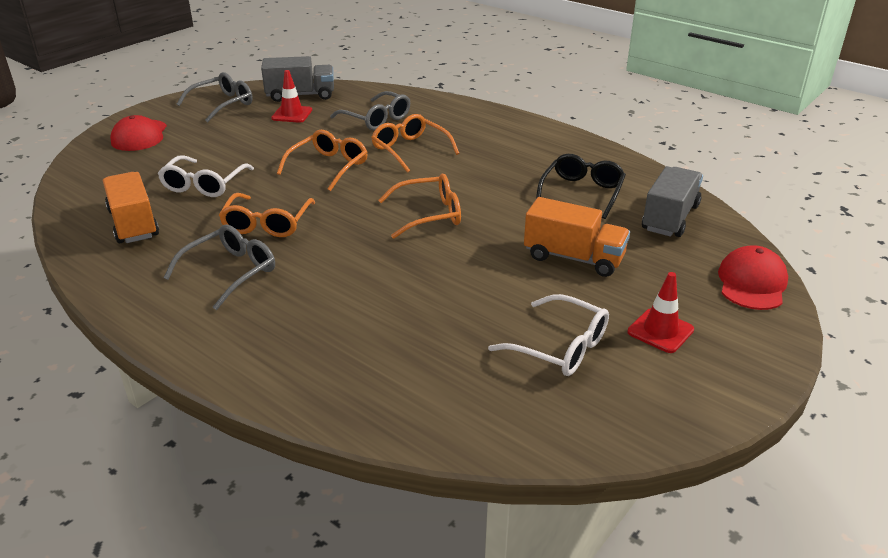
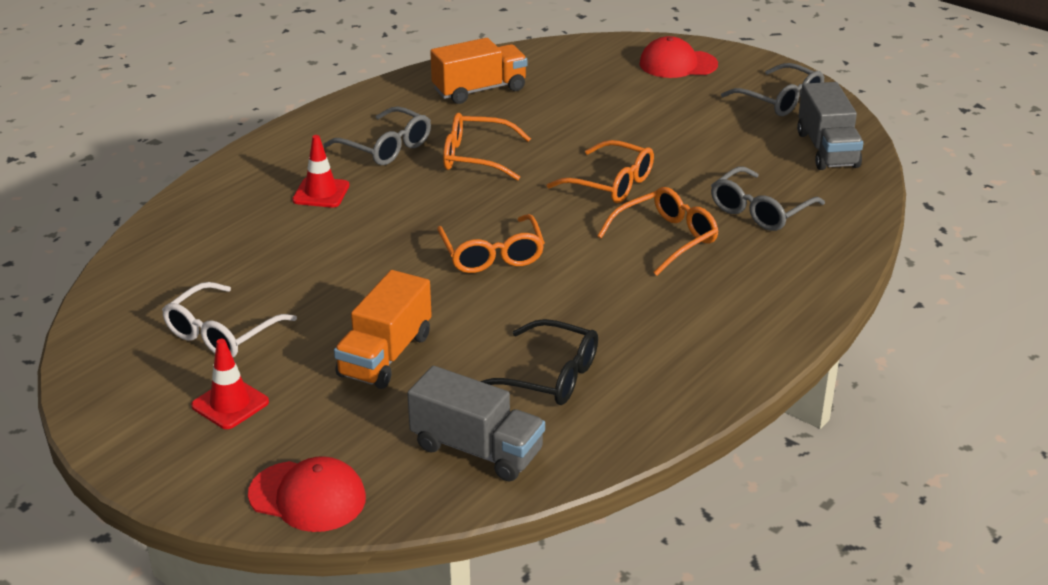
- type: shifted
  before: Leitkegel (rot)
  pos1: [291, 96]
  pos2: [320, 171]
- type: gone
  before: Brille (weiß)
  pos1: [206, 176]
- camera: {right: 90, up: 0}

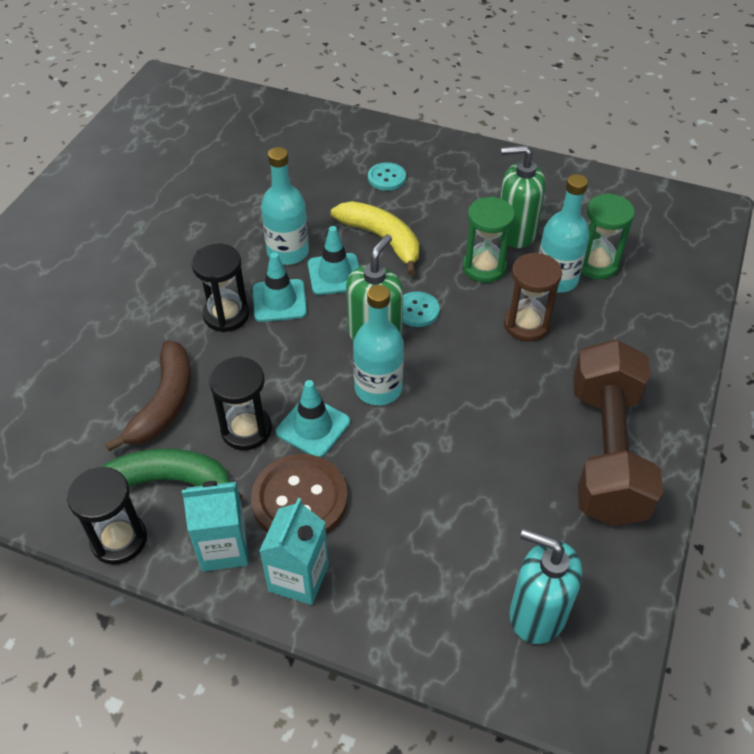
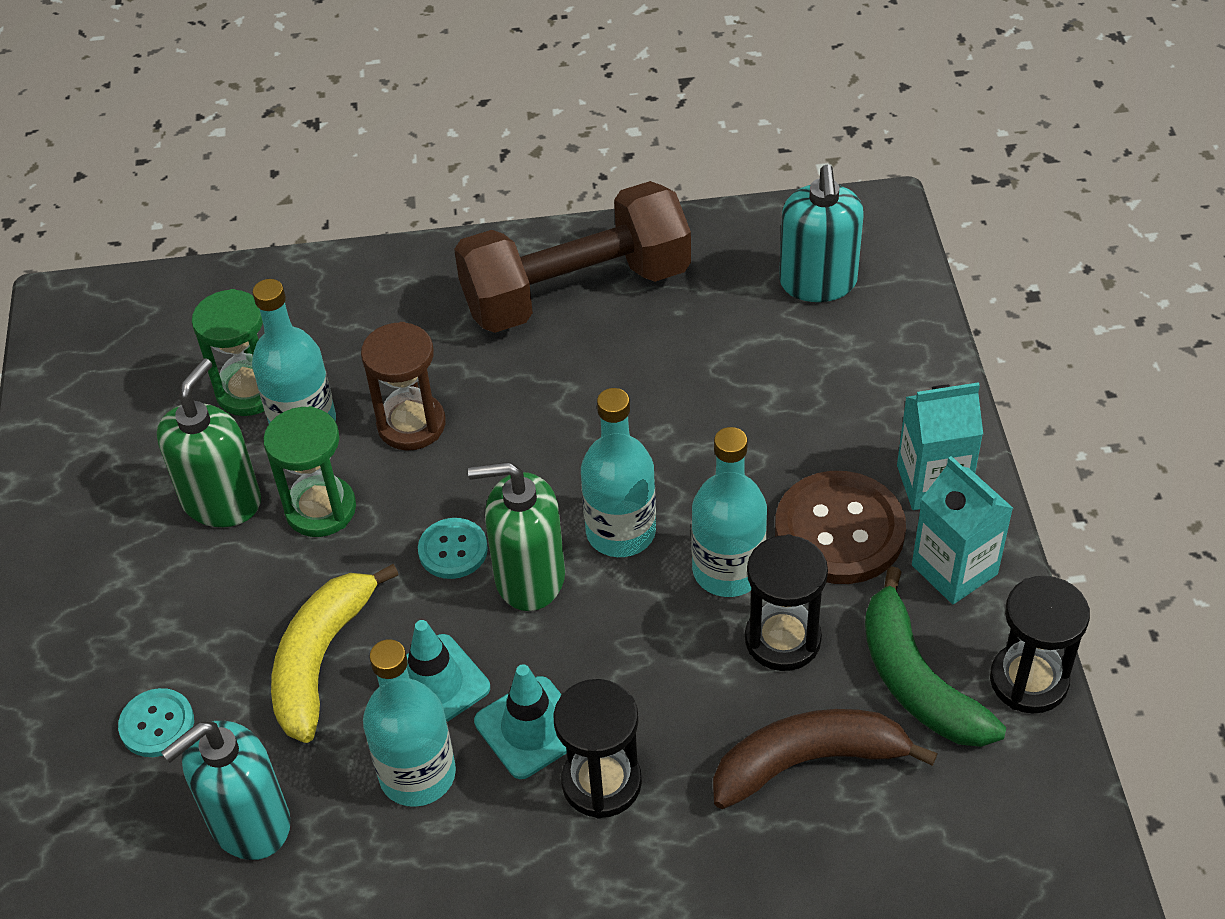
- type: rotated
  before: Seifenspender (grün)
  pos1: [522, 196]
  pos2: [209, 442]
  turn: -135
- type: swapped
  before: Leitkegel (türkis)
  after: Flasche (türkis)
  pos1: [313, 418]
  pos2: [729, 512]
- type: new
  after: Seifenspender (türkis)
  pos2: [226, 790]
- camera: {right: -115, up: 0}

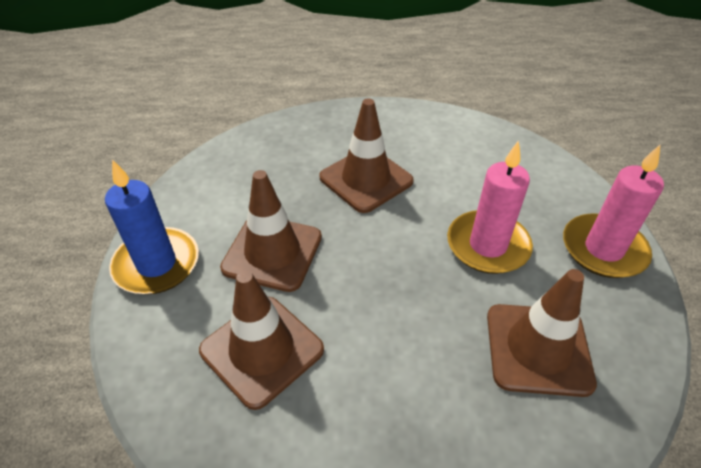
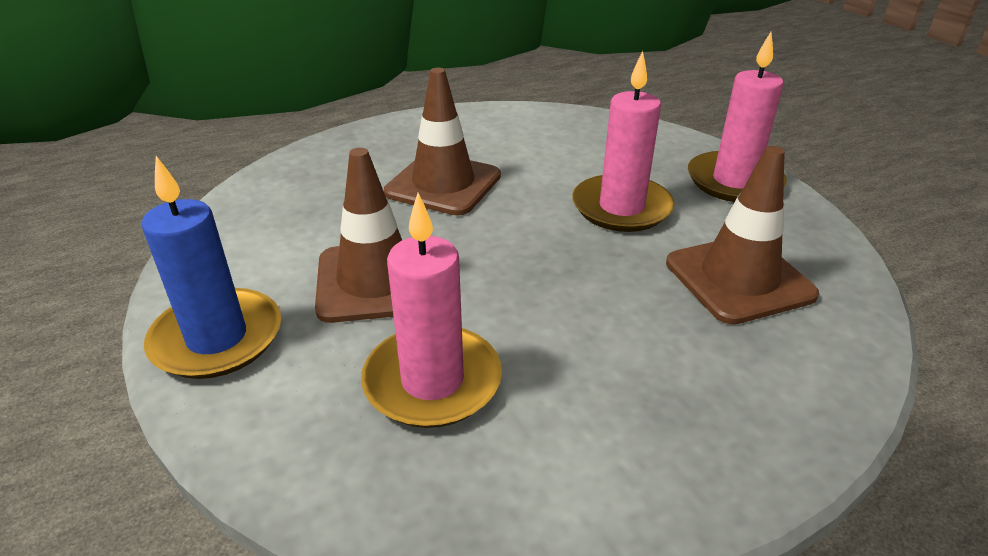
- type: swapped
  before: Leitkegel (braun)
  after: Kerze (rosa)
  pos1: [261, 340]
  pos2: [431, 310]
- camera: {right: -25, up: -10}

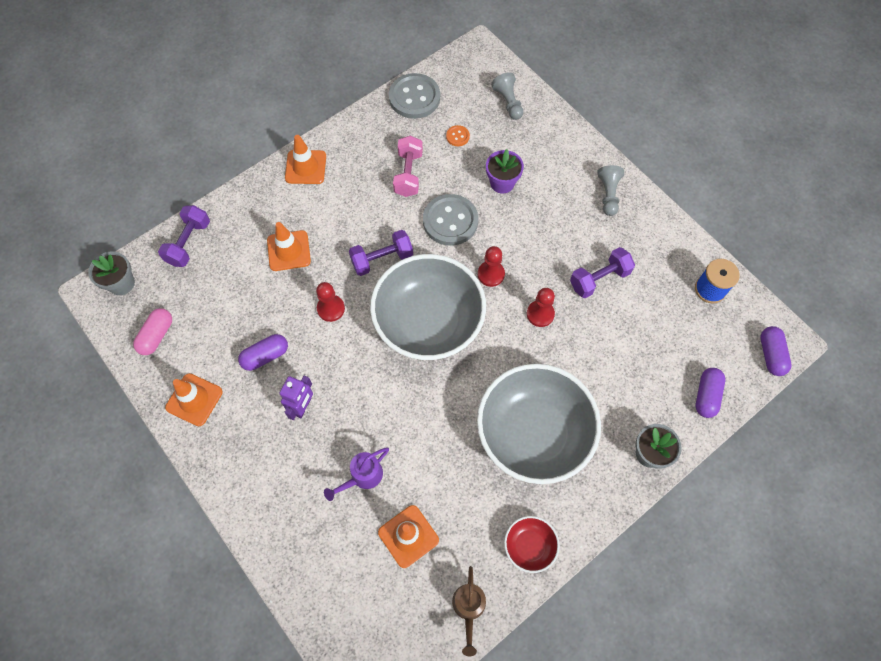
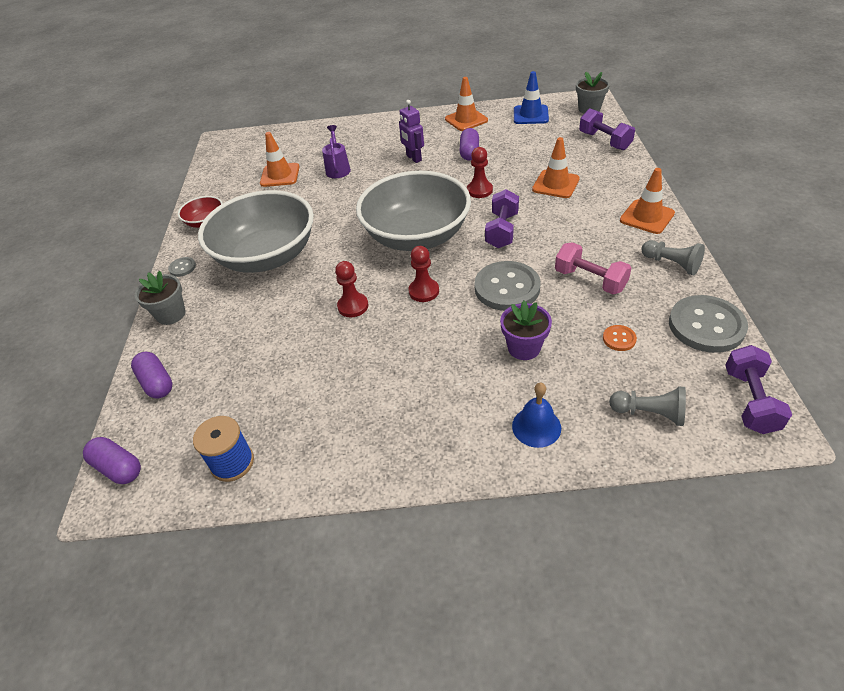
- type: shifted
  before: Bauer (grau)
  pos1: [611, 190]
  pos2: [673, 257]
- type: shifted
  before: Hantel (lila)
  pos1: [602, 272]
  pos2: [758, 389]
- type: swapped
  before: Kapsel (rosa)
  after: Leitkegel (blau)
  pos1: [152, 331]
  pos2: [531, 97]
- type: gone
  before: Gießkanne (braun)
  pos1: [469, 611]
- type: new
  after: Knopf (grau)
  pos2: [182, 267]
- type: new
  after: Glocke (blau)
  pos2: [536, 415]
- camera: {right: 130, up: -20}

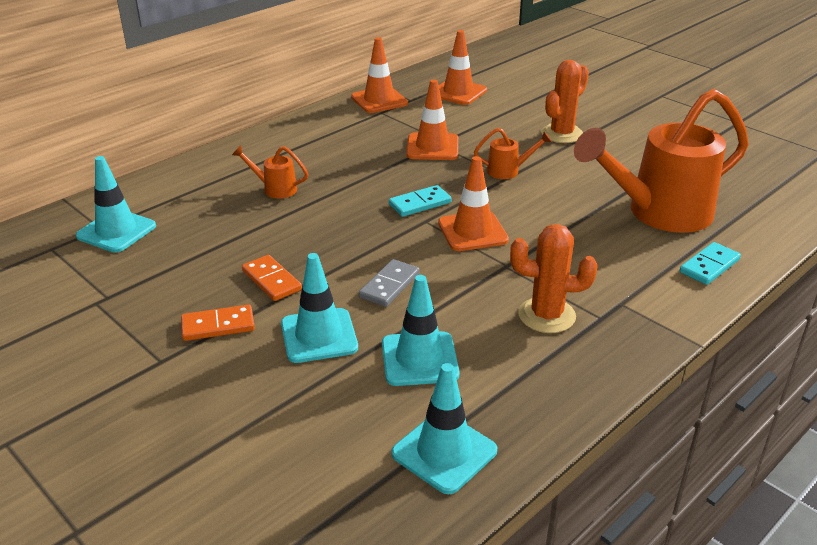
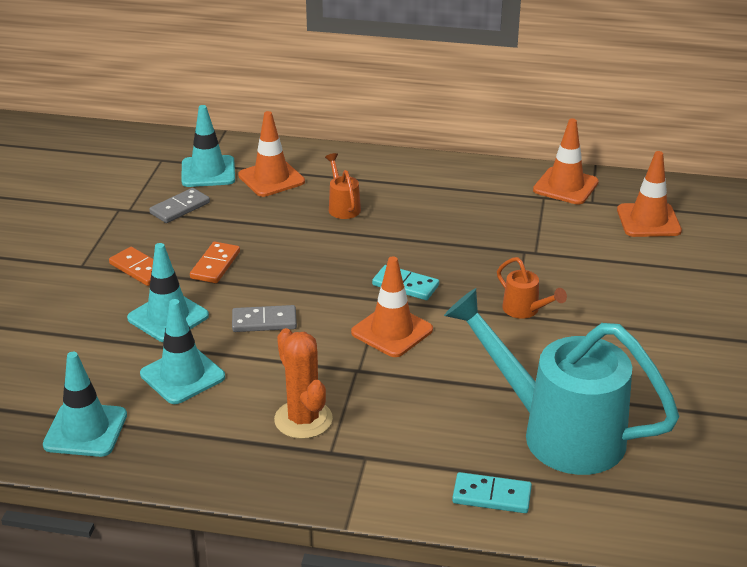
- type: gone
  before: Kaktus (orange)
  pos1: [565, 101]
- type: shifted
  before: Leitkegel (orange)
  pos1: [432, 119]
  pos2: [271, 154]
- type: repainted
  before: Gießkanne (orange)
  after: Gießkanne (türkis)
  pos1: [661, 161]
  pos2: [562, 381]
- type: new
  after: Dominostein (grau)
  pos2: [179, 205]
- camera: {right: 55, up: 0}

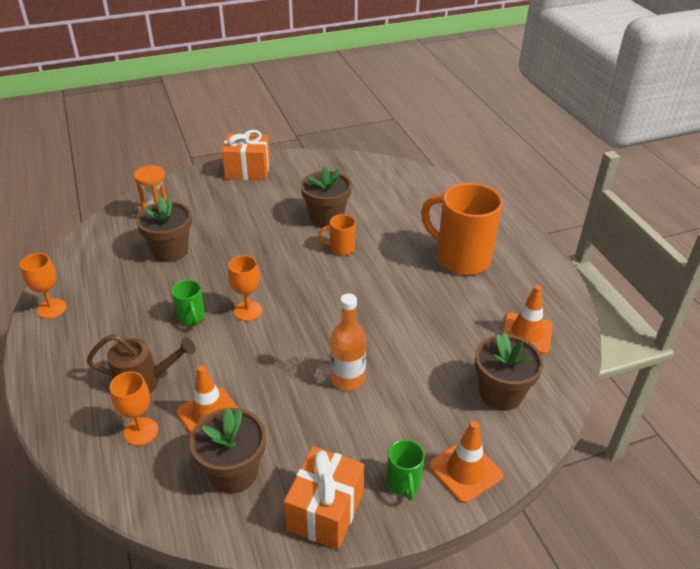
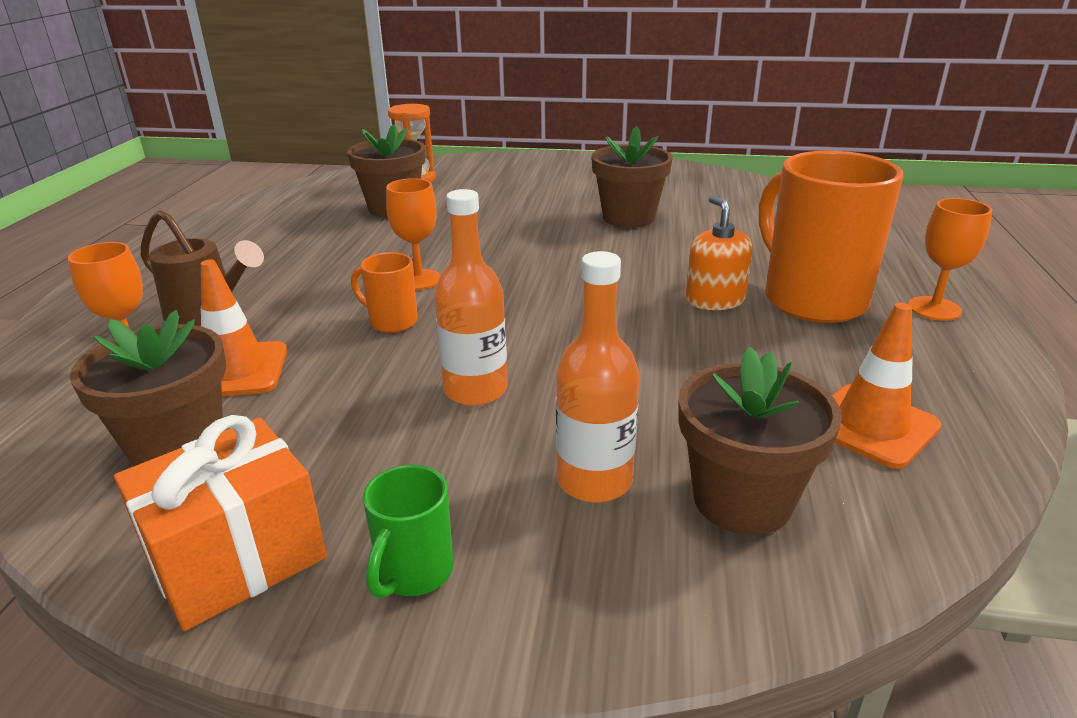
- type: gone
  before: Geschenk (orange)
  pos1: [246, 155]
- type: shifted
  before: Tasse (orange)
  pos1: [337, 235]
  pos2: [384, 292]
- type: shifted
  before: Kelch (orange)
  pos1: [43, 286]
  pos2: [950, 259]
- type: gone
  before: Tasse (grün)
  pos1: [188, 302]
- type: gone
  before: Leitkegel (orange)
  pos1: [466, 462]
- type: new
  after: Seifenspender (orange)
  pos2: [719, 252]
- type: new
  after: Flasche (orange)
  pos2: [598, 376]
- camera: {right: 30, up: -10}

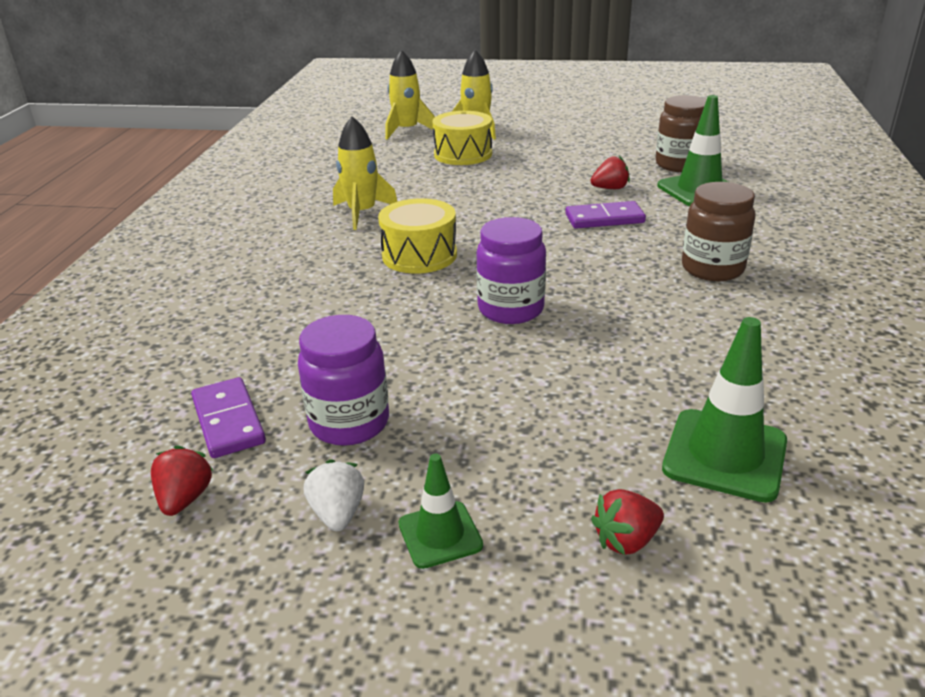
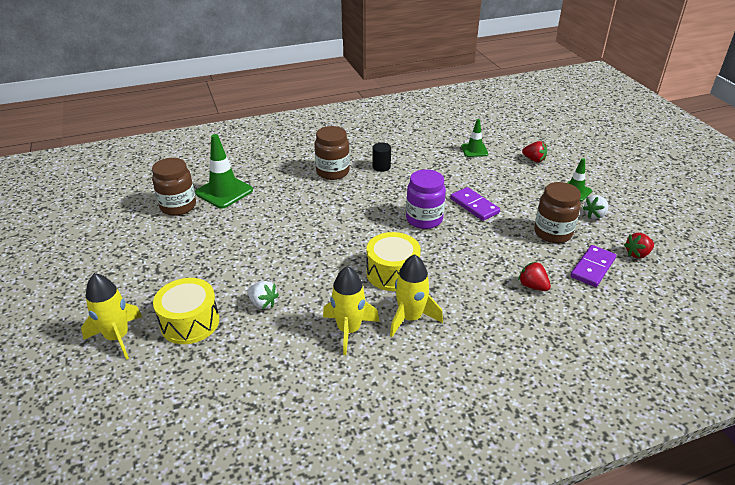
- type: shifted
  before: Rakete (gelb)
  pos1: [410, 94]
  pos2: [416, 295]
- type: shifted
  before: Erdbeere (rot)
  pos1: [610, 172]
  pos2: [534, 276]
- type: shifted
  before: Dominostein (lila)
  pos1: [605, 215]
  pos2: [475, 204]
- type: repainted
  before: Einmachglas (lila)
  after: Einmachglas (braun)
  pos1: [343, 380]
  pos2: [557, 212]
- type: scaled
  before: Leitkegel (grün)
  pos1: [724, 410]
  pos2: [474, 138]
  scale: 0.59
- type: new
  after: Vollzylinder (schwarz)
  pos2: [381, 157]
- type: new
  after: Erdbeere (weiß)
  pos2: [263, 295]
- camera: {right: -120, up: 5}

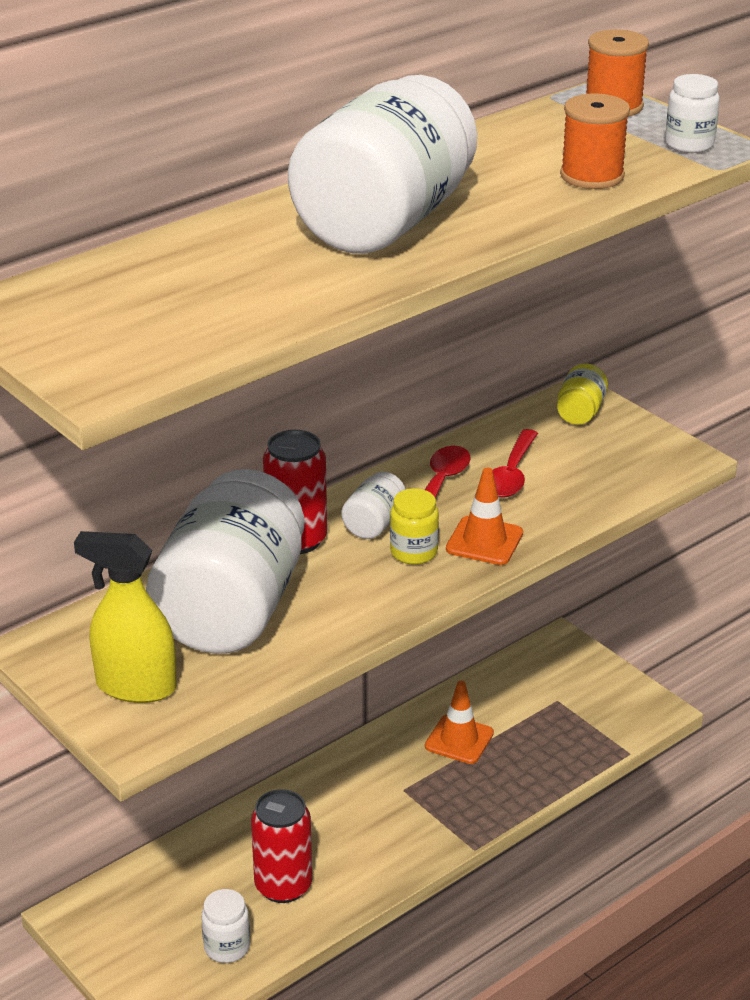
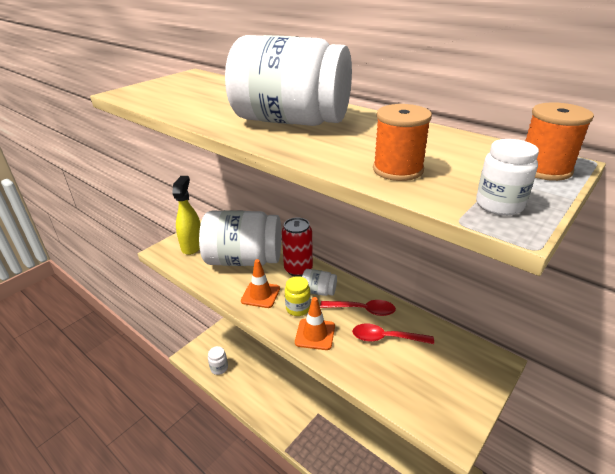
- type: gone
  before: Einmachglas (gelb)
  pos1: [582, 394]
- type: shifted
  before: Leitkegel (orange)
  pos1: [459, 722]
  pos2: [260, 283]
- type: gone
  before: Dose (rot)
  pos1: [281, 846]
- camera: {right: 80, up: 0}

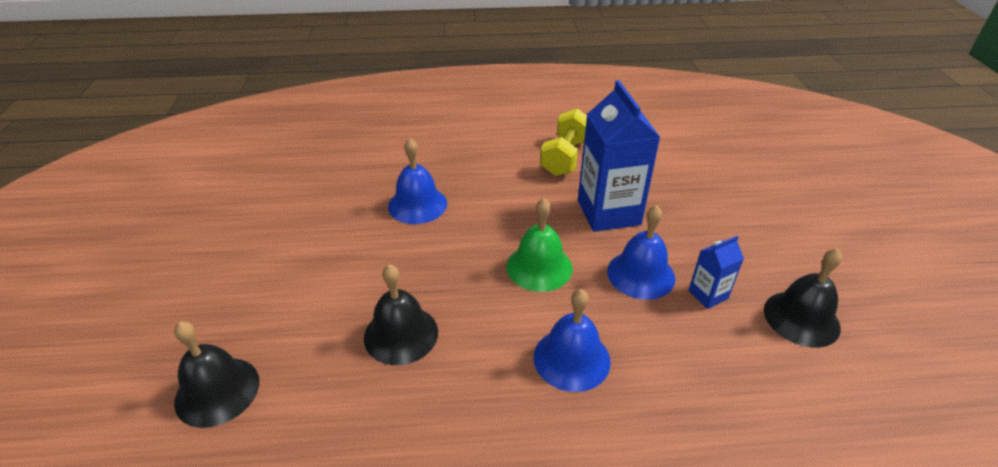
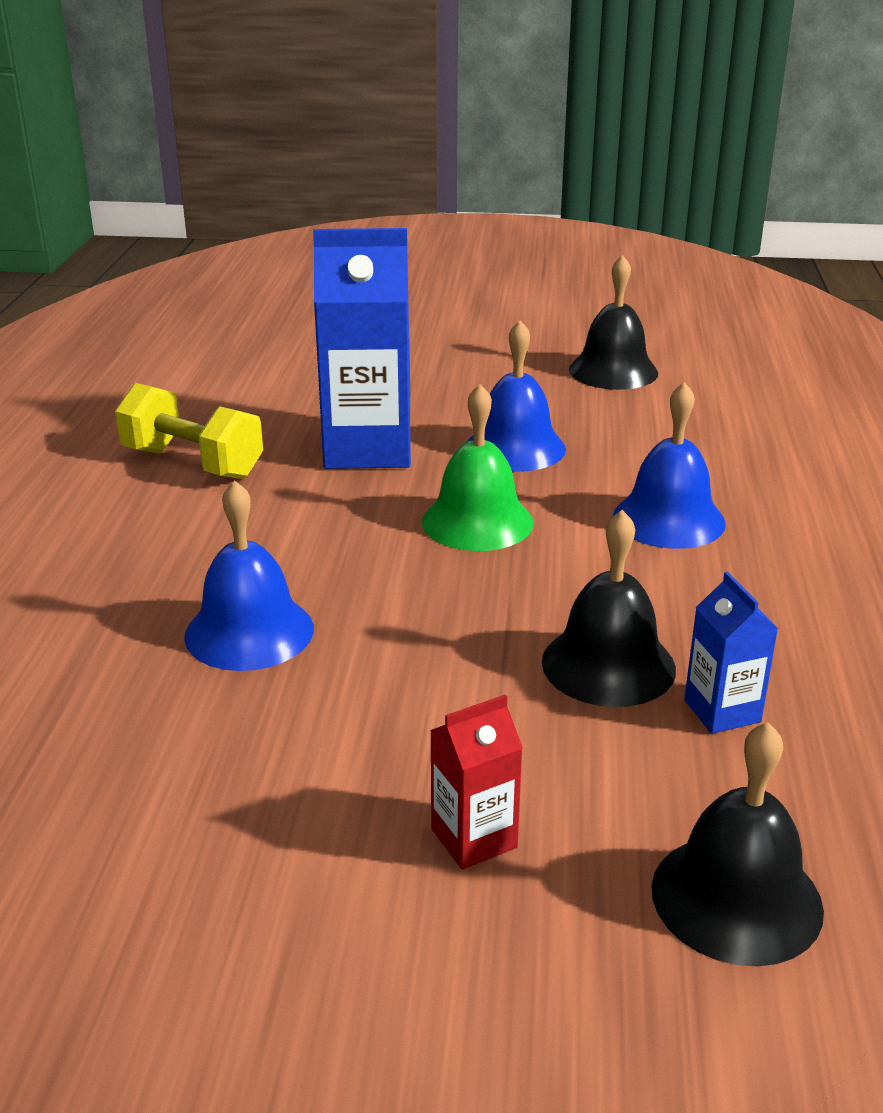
- type: shifted
  before: Getränkekarton (blau)
  pos1: [716, 272]
  pos2: [731, 652]
- type: new
  after: Getränkekarton (rot)
  pos2: [476, 782]
- camera: {right: -80, up: -10}

